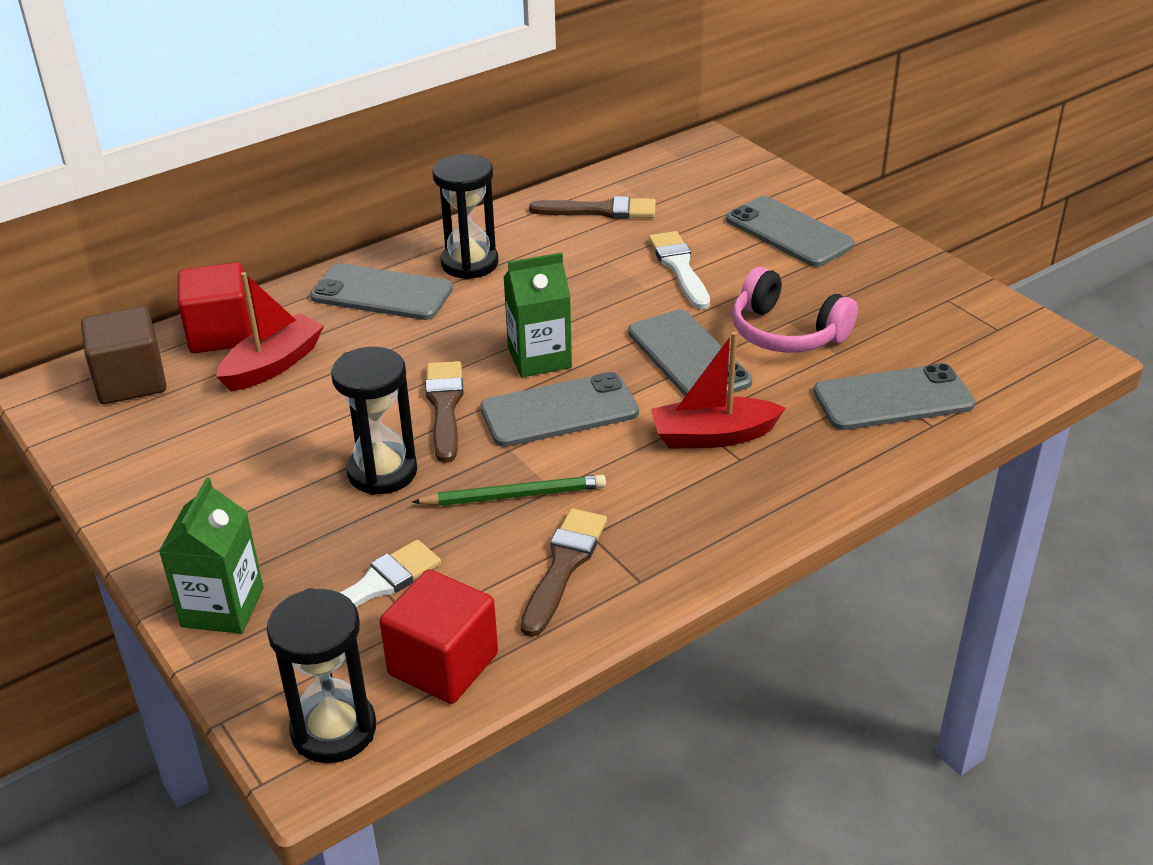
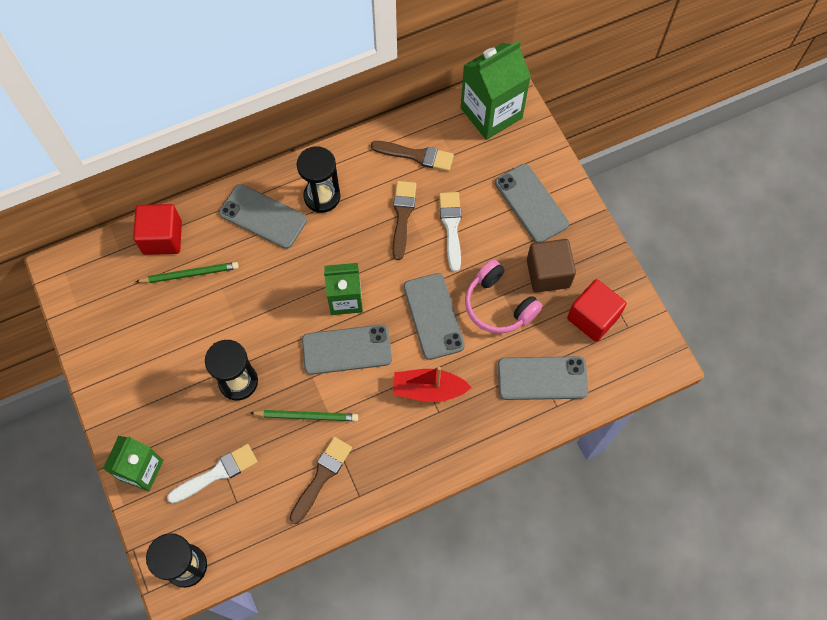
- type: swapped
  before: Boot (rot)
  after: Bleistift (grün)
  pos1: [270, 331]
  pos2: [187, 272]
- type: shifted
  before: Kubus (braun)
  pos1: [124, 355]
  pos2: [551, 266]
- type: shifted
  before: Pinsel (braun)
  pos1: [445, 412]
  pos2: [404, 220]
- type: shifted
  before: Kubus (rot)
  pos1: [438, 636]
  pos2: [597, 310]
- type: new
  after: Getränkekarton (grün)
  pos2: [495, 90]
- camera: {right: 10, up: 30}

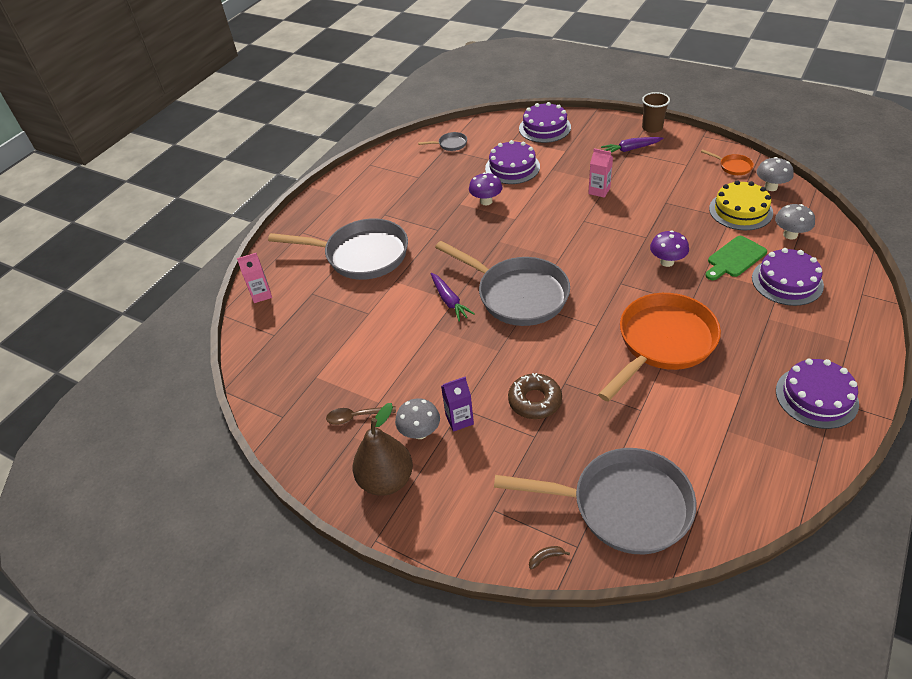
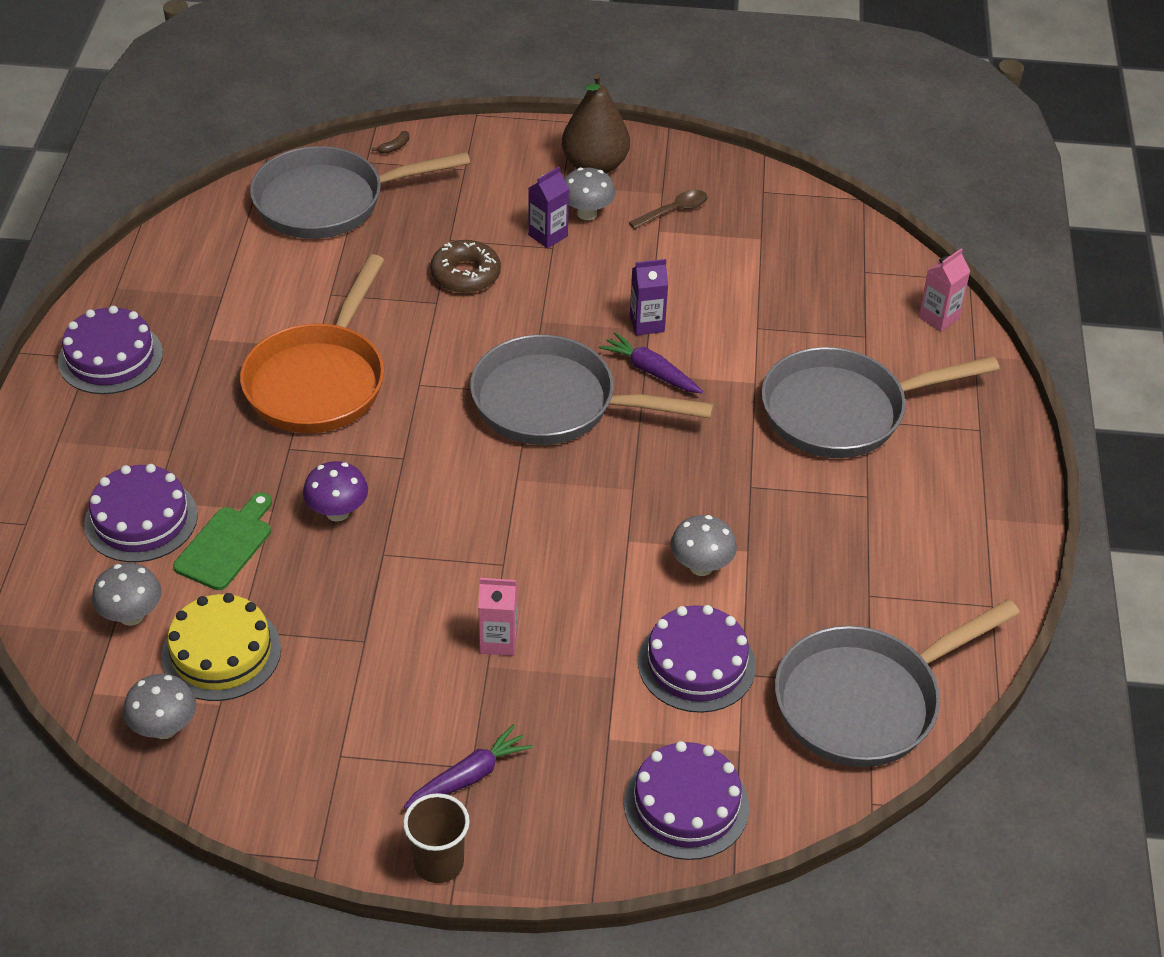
- type: scaled
  before: Pfanne (grau)
  pos1: [442, 141]
  pos2: [897, 683]
  scale: 2.48
- type: gone
  before: Pfanne (orange)
  pos1: [727, 162]
- type: repainted
  before: Pilz (lila)
  after: Pilz (grau)
  pos1: [486, 188]
  pos2: [703, 545]
- type: new
  after: Getränkekarton (lila)
  pos2: [649, 297]
- camera: {right: 150, up: 0}

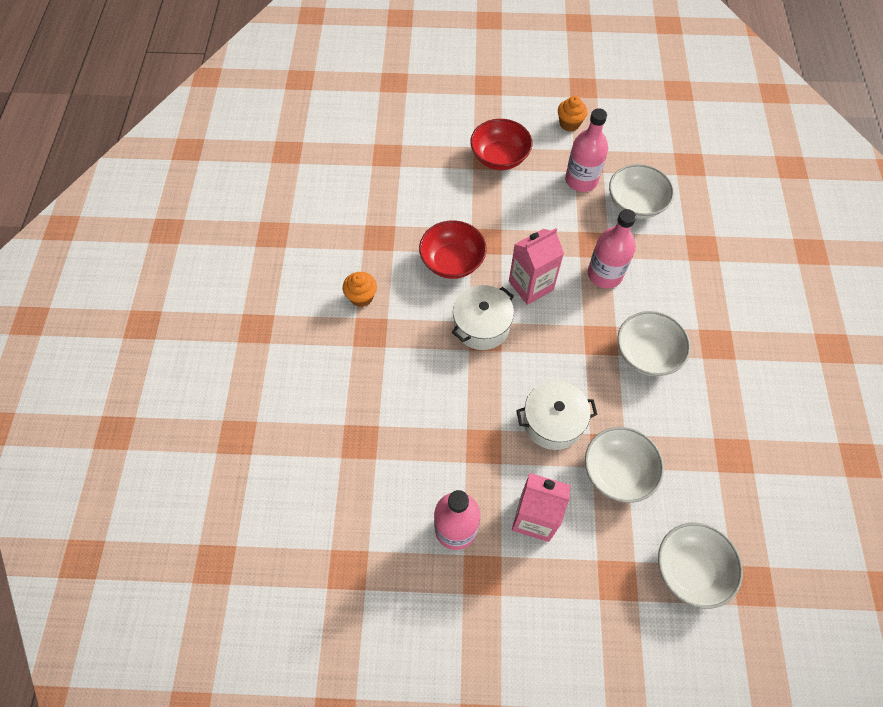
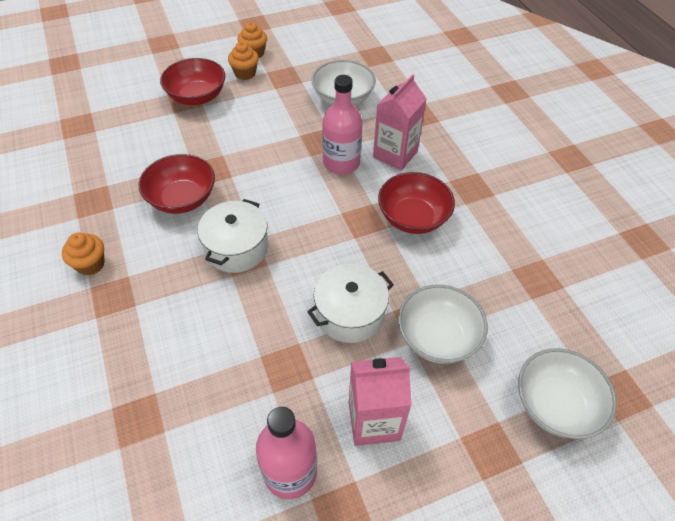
- type: gone
  before: Flasche (rosa)
  pos1: [586, 150]
- type: shifted
  before: Getränkekarton (rosa)
  pos1: [536, 266]
  pos2: [400, 122]
- type: repainted
  before: Schüssel (weiß)
  after: Schüssel (rot)
  pos1: [654, 343]
  pos2: [416, 203]
- type: new
  after: Muffin (orange)
  pos2: [243, 61]
- camera: {right: -25, up: -10}

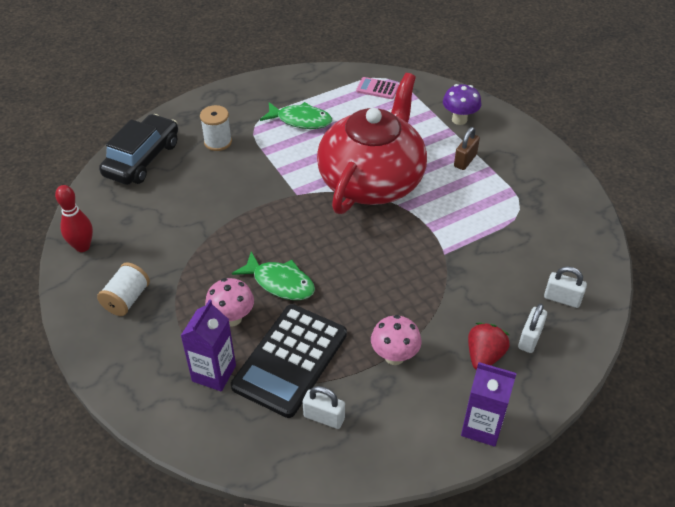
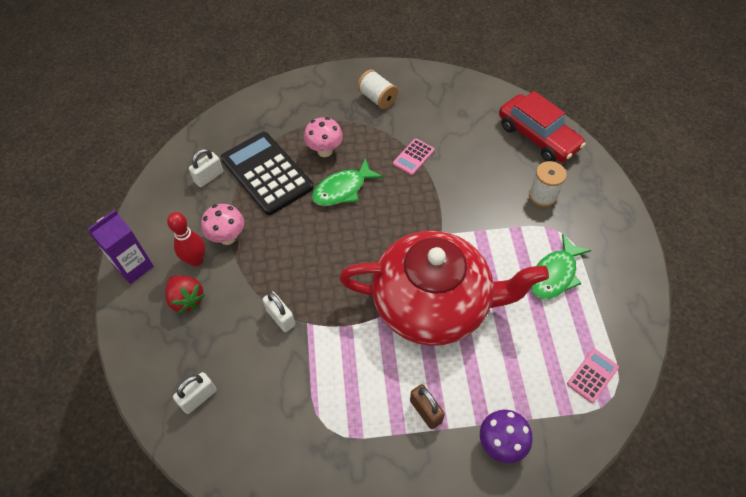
- type: rotated
  before: Teekanne (rot)
  pos1: [372, 143]
  pos2: [444, 288]
  turn: -45
- type: repainted
  before: Auto (schwarz)
  after: Auto (rot)
  pos1: [138, 149]
  pos2: [542, 126]
- type: shifted
  before: Bowlingkegel (rot)
  pos1: [74, 218]
  pos2: [186, 239]
- type: gone
  before: Getränkekarton (lila)
  pos1: [208, 345]
- type: shifted
  before: Vorhängeschloss (weiß)
  pos1: [532, 328]
  pos2: [278, 311]
- type: new
  after: Taschenrechner (rosa)
  pos2: [414, 157]
- camera: {right: 115, up: 10}

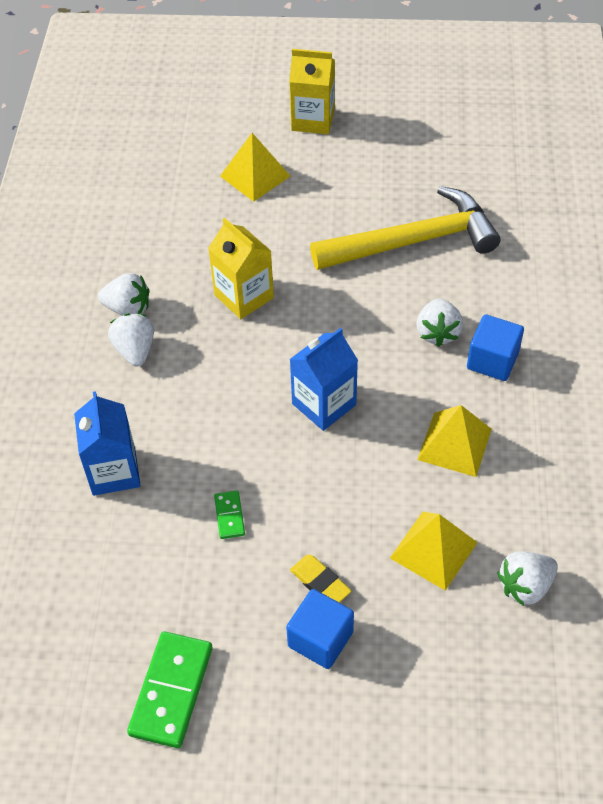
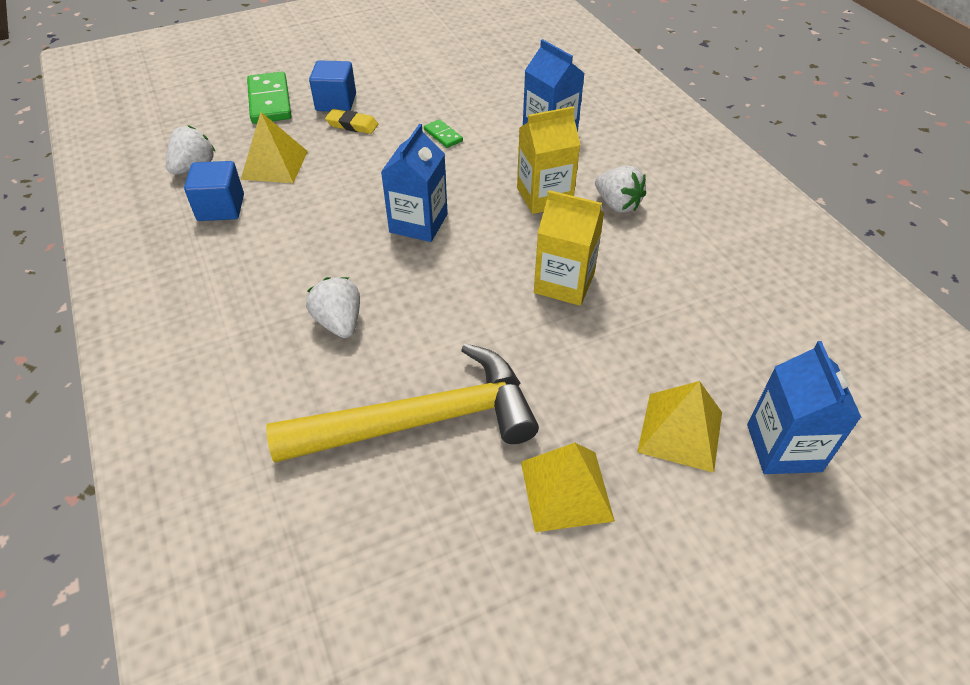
- type: shifted
  before: Getränkekarton (gelb)
  pos1: [312, 91]
  pos2: [548, 160]
- type: rotated
  before: Hammer (gelb)
  pos1: [405, 228]
  pos2: [402, 403]
  turn: -150
- type: gone
  before: Erdbeere (weiß)
  pos1: [123, 294]
- type: shifted
  before: Kubus (blau)
  pos1: [495, 347]
  pos2: [214, 191]
- type: shifted
  before: Pyramide (gelb)
  pos1: [454, 441]
  pos2: [568, 487]
- type: shifted
  before: Dominostein (grün)
  pos1: [169, 689]
  pos2: [269, 98]
- type: new
  after: Getränkekarton (blau)
  pos2: [804, 407]
- camera: {right: 150, up: -5}

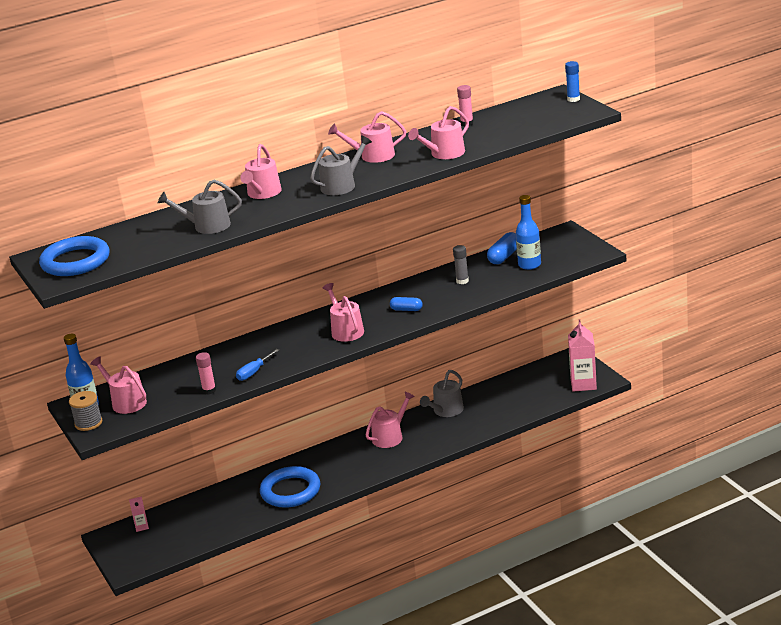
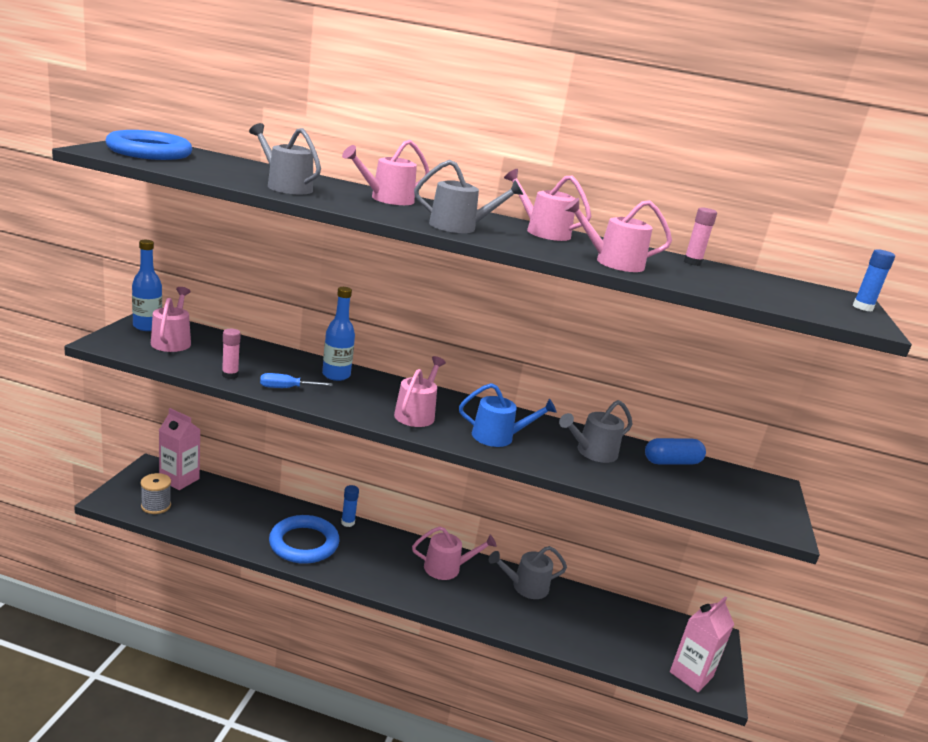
- type: shifted
  before: Flasche (blau)
  pos1: [528, 232]
  pos2: [338, 334]
- type: swapped
  before: Klebestift (grau)
  after: Gießkanne (grau)
  pos1: [461, 264]
  pos2: [595, 431]
- type: swapped
  before: Kapsel (blau)
  after: Gießkanne (blau)
  pos1: [406, 304]
  pos2: [508, 415]
- type: shifted
  before: Garnrolle (grau)
  pos1: [85, 411]
  pos2: [156, 493]
- type: scaled
  before: Getränkekarton (rosa)
  pos1: [139, 514]
  pos2: [179, 449]
  scale: 2.08
- type: new
  after: Klebestift (blau)
  pos2: [350, 506]
- camera: {right: 35, up: -5}

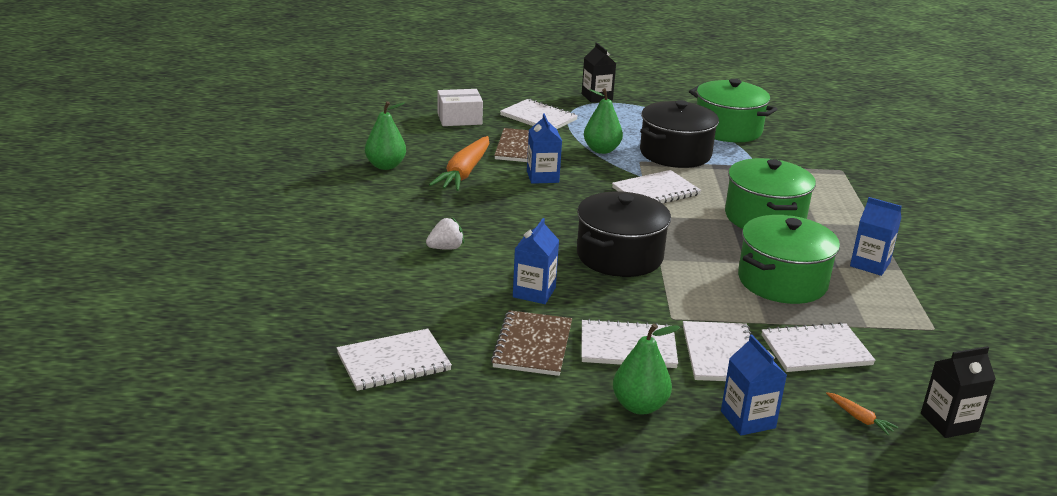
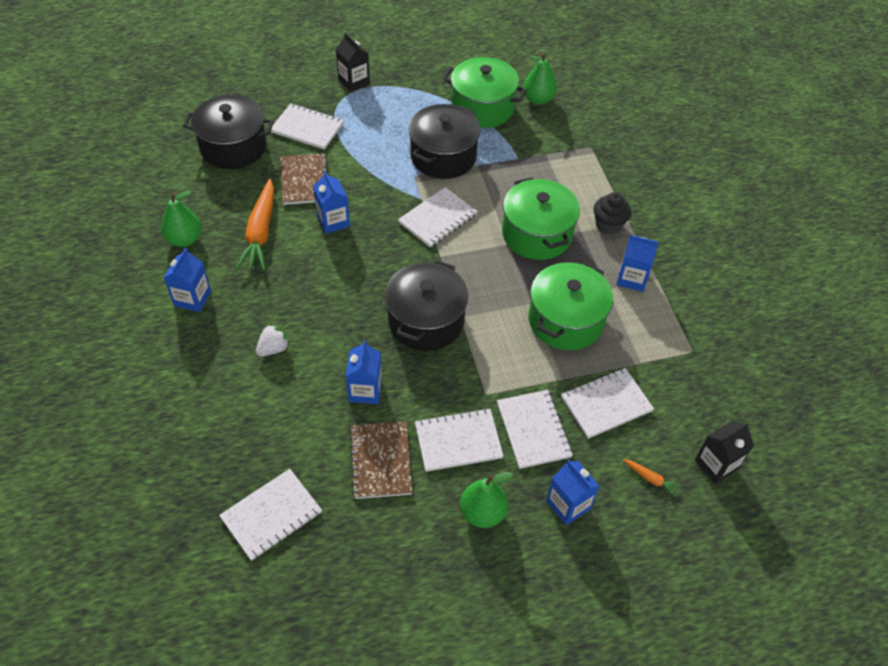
- type: shifted
  before: Birne (grün)
  pos1: [603, 121]
  pos2: [540, 78]
- type: swapped
  before: Schachtel (weiß)
  after: Kochtopf (schwarz)
  pos1: [460, 107]
  pos2: [228, 131]
- type: new
  after: Muffin (schwarz)
  pos2: [612, 213]
- type: new
  after: Getränkekarton (blau)
  pos2: [187, 280]
- camera: {right: -15, up: 25}

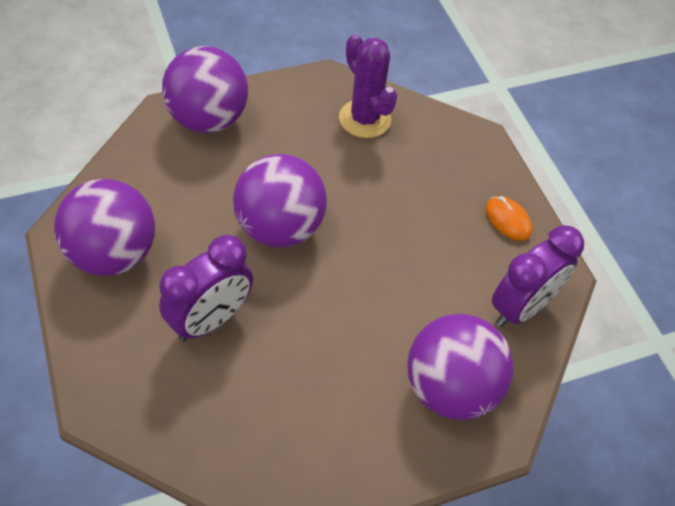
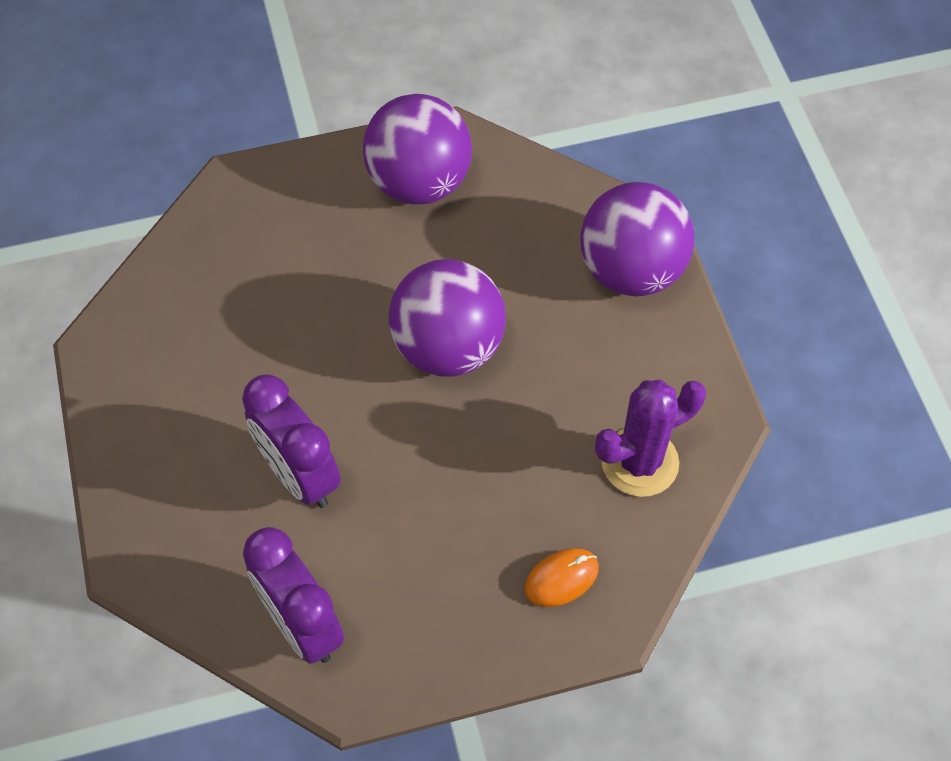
- type: shifted
  before: Computermaus (orange)
  pos1: [509, 218]
  pos2: [561, 577]
- type: shifted
  before: Wecker (lila)
  pos1: [206, 288]
  pos2: [291, 441]
- type: gone
  before: Ball (lila)
  pos1: [460, 367]
- camera: {right: 100, up: 5}

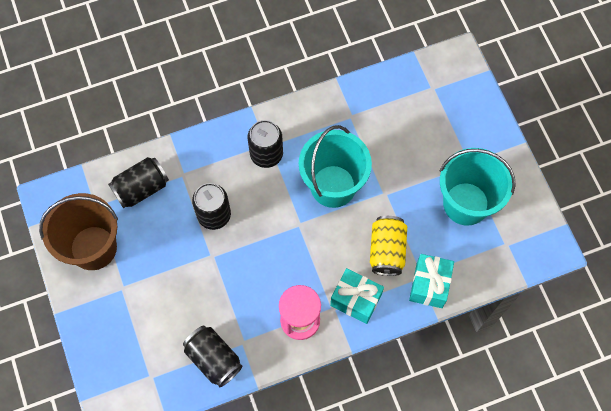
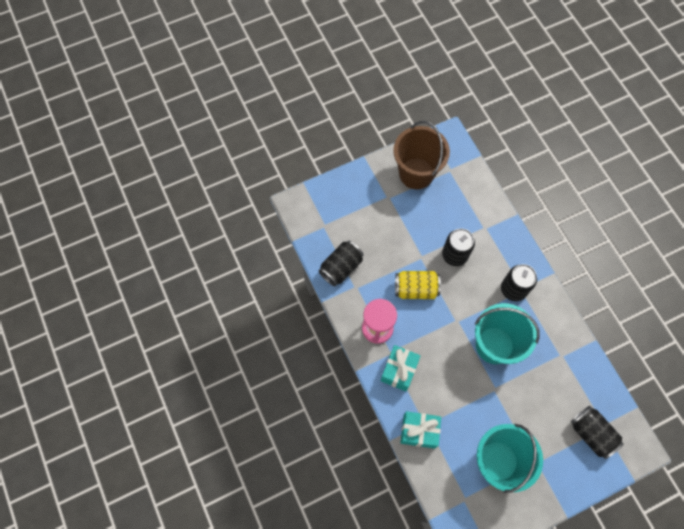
- type: shifted
  before: Dose (schwarz)
  pos1: [138, 183]
  pos2: [597, 432]
- type: shifted
  before: Dose (gelb)
  pos1: [388, 246]
  pos2: [418, 285]
- camera: {right: 85, up: 0}

